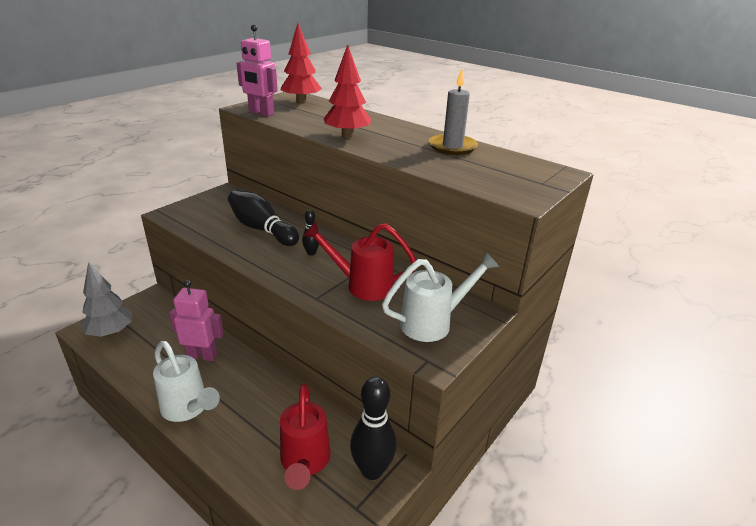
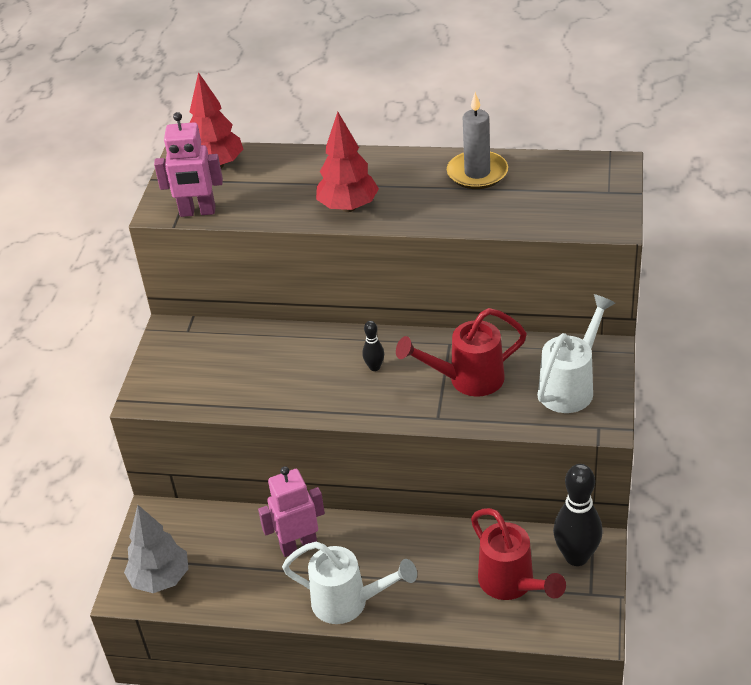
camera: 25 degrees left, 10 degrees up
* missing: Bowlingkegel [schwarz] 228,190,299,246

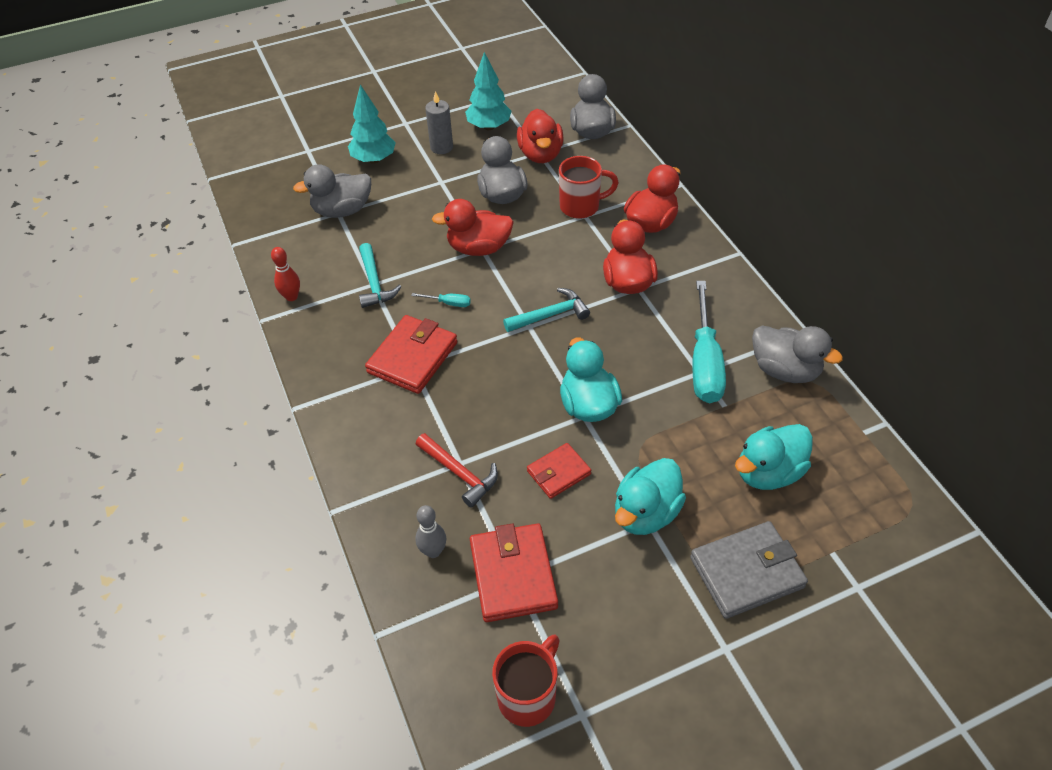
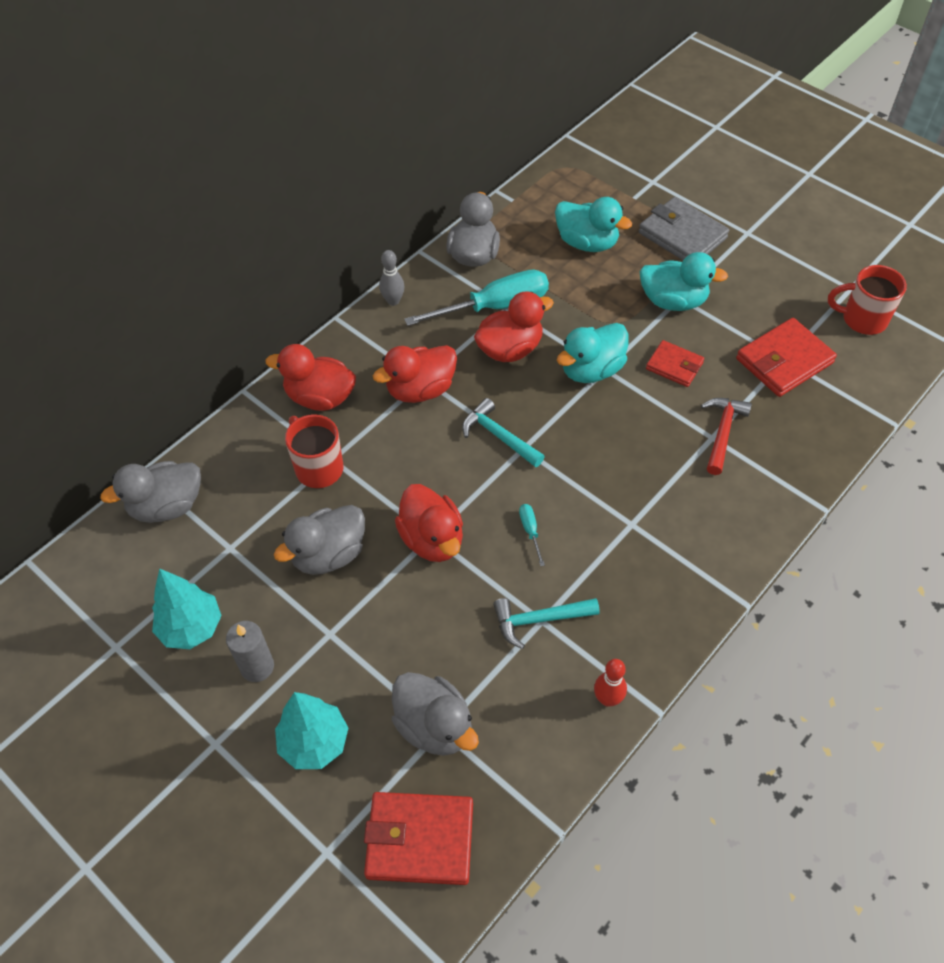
camera: 115 degrees left, 5 degrees up
* spun: Hammer [türkis] 359,243,402,308 = 493,598,600,649 150 degrees counterclockwise
* relocated: Geldbörse [rot] 365,315,458,394 to 364,792,473,885
* relocated: Bowlingkegel [grau] 415,505,446,558 to 379,250,405,306
* relocated: Ente [rot] 517,109,564,163 to 474,291,554,362

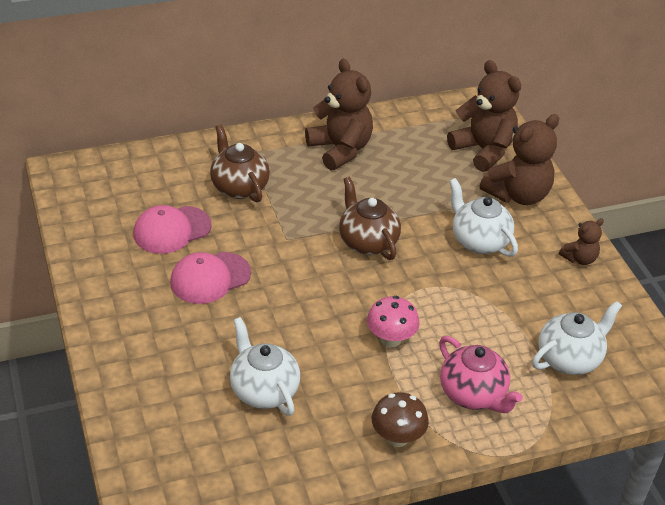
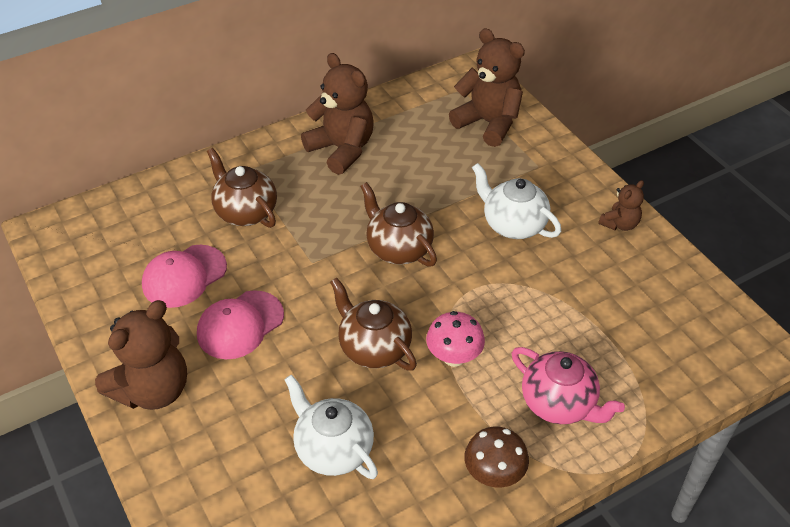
camera: 10 degrees left, 5 degrees up
* relocated: Teddybär [braun] 480,114,559,205 to 95,300,187,410
* missing: Teekanne [weiß] 532,301,622,375
* appeared: Teekanne [braun] 330,278,417,370

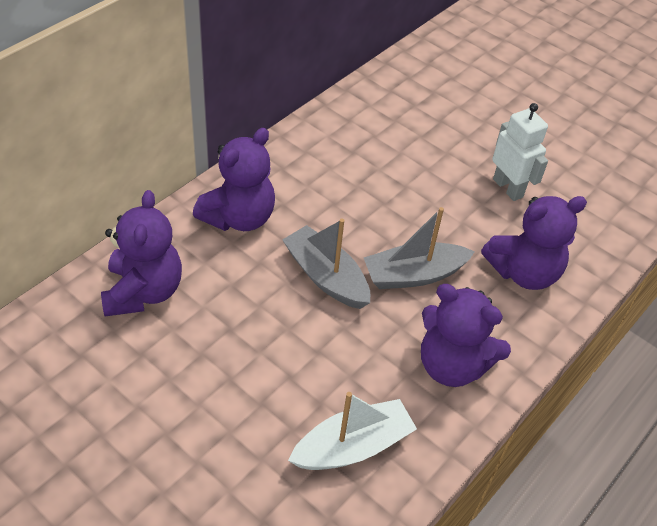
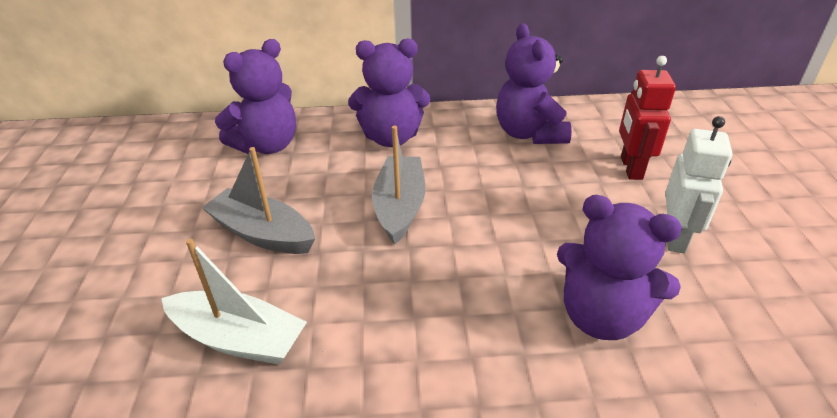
camera: 50 degrees right, 10 degrees down
* relocated: Boot [grau] 364,207,475,289 to 202,147,315,254
* relocated: Teddybär [lila] 421,284,511,387 to 496,23,572,144
* appeared: Roboter [rot] 619,56,676,180

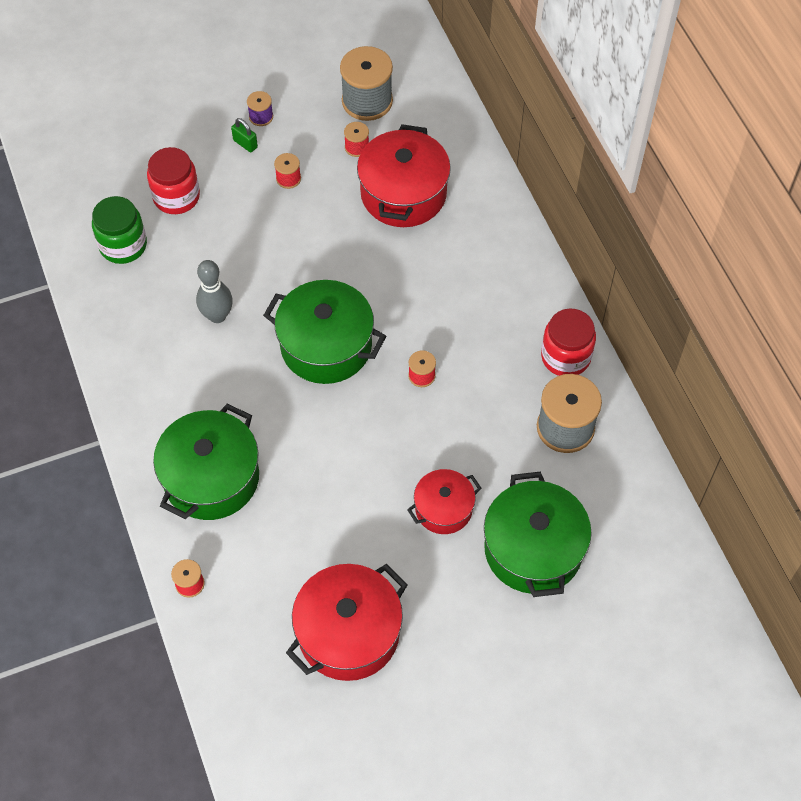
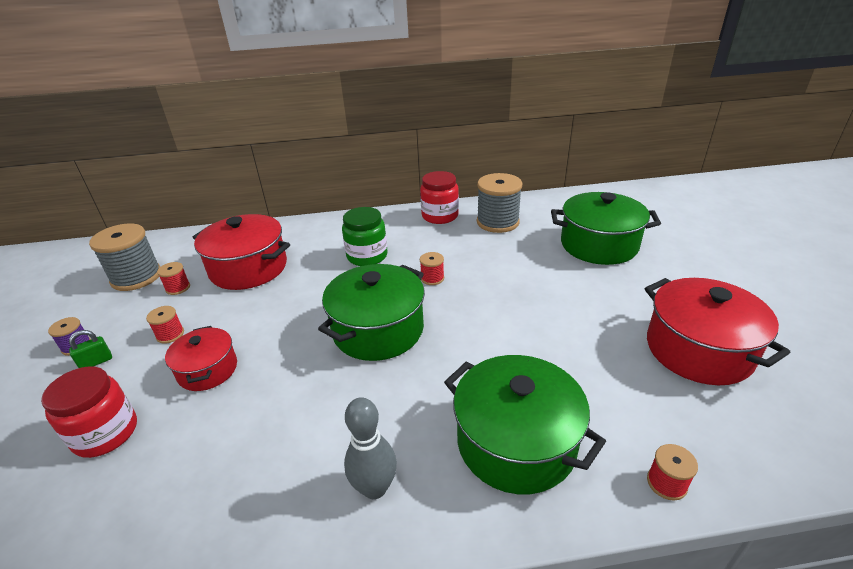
camera: 75 degrees left, 25 degrees down
* relocated: Einmachglas [grün] 92,196,147,264 to 342,207,388,266
* relocated: Bowlingkegel [grau] 196,260,233,323 to 344,397,397,499
* relocated: Kochtopf [rot] 407,469,482,534 to 165,326,237,391

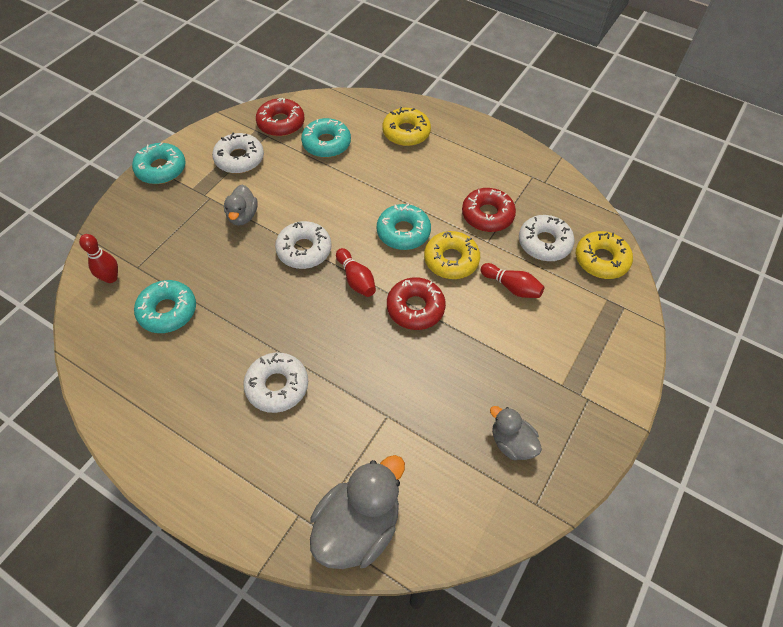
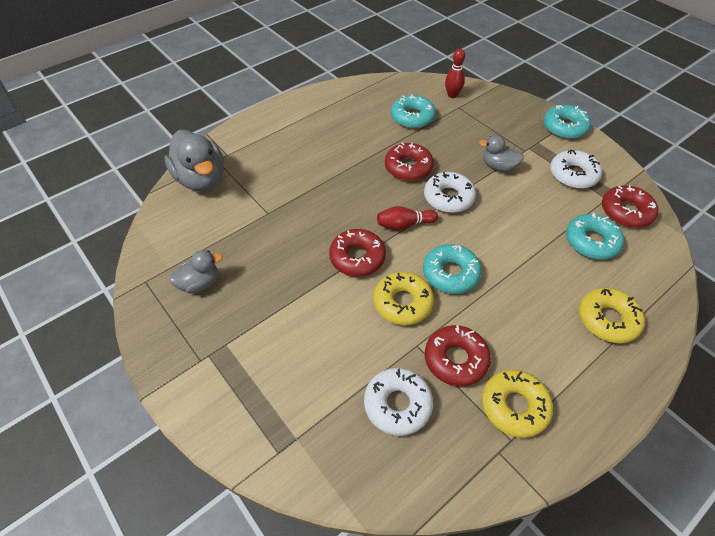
camera: 110 degrees right, 5 degrees down
* missing: Donut [weiß] 243,352,308,413
* missing: Bowlingkegel [rot] 480,263,544,298
* relocated: Donut [gelb] 576,231,633,279 to 482,370,553,438
* appeared: Donut [rot] 385,142,434,181

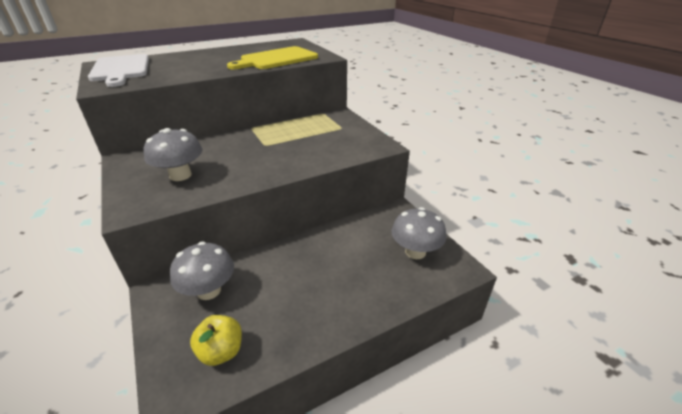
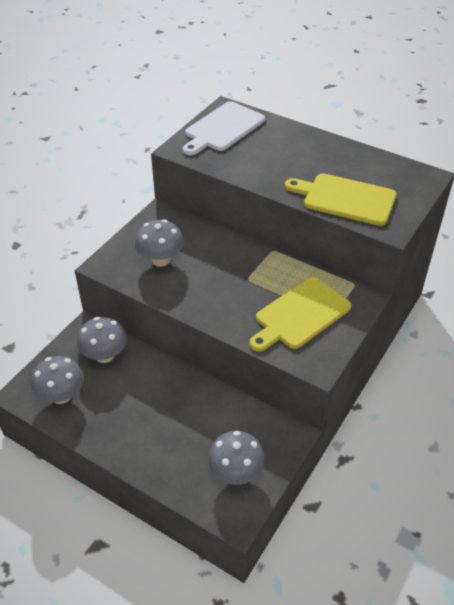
camera: 60 degrees right, 10 degrees up
* exchanged: Apfel [gelb] 190,315,242,366 to Pilz [grau] 31,356,84,404
* appeared: Schneidebrett [gelb] 250,277,351,352

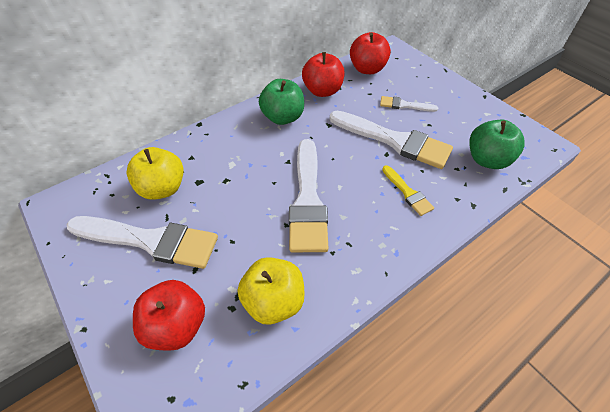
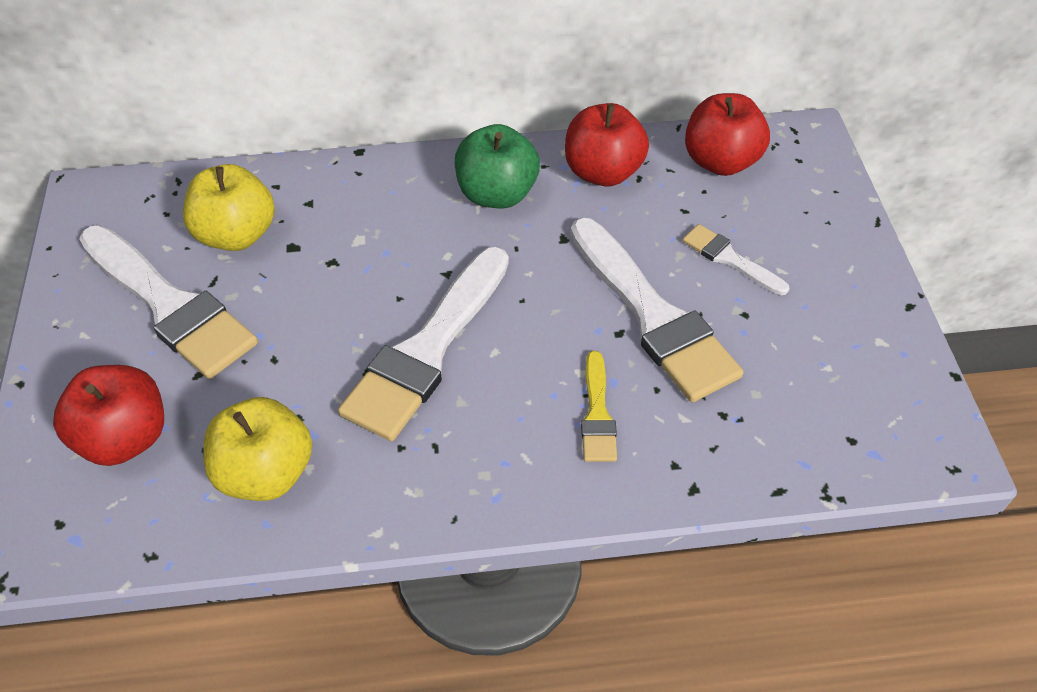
camera: 30 degrees right, 0 degrees up
* missing: Apfel [grün] 469,120,525,169

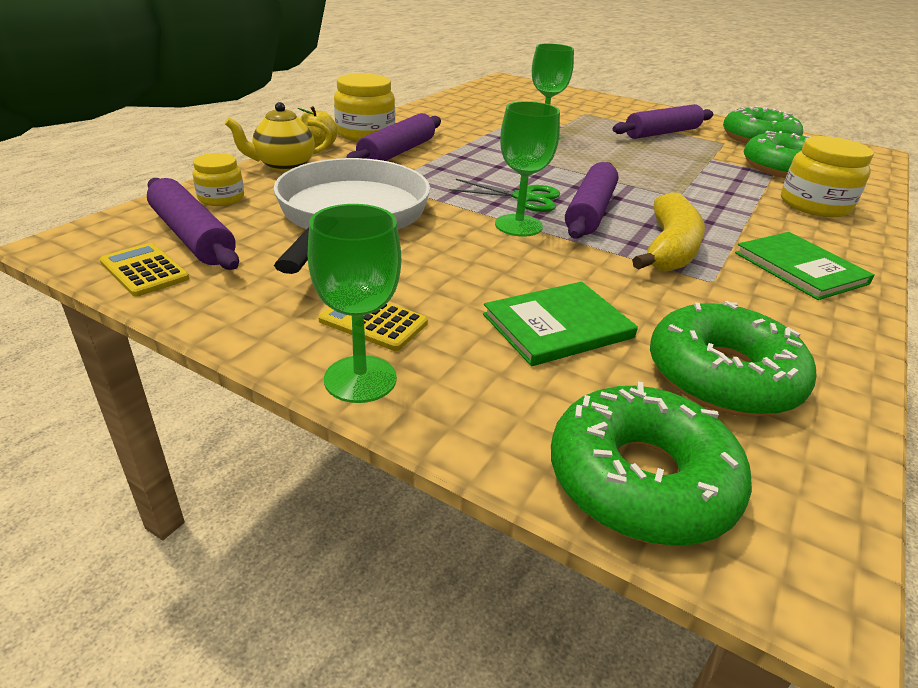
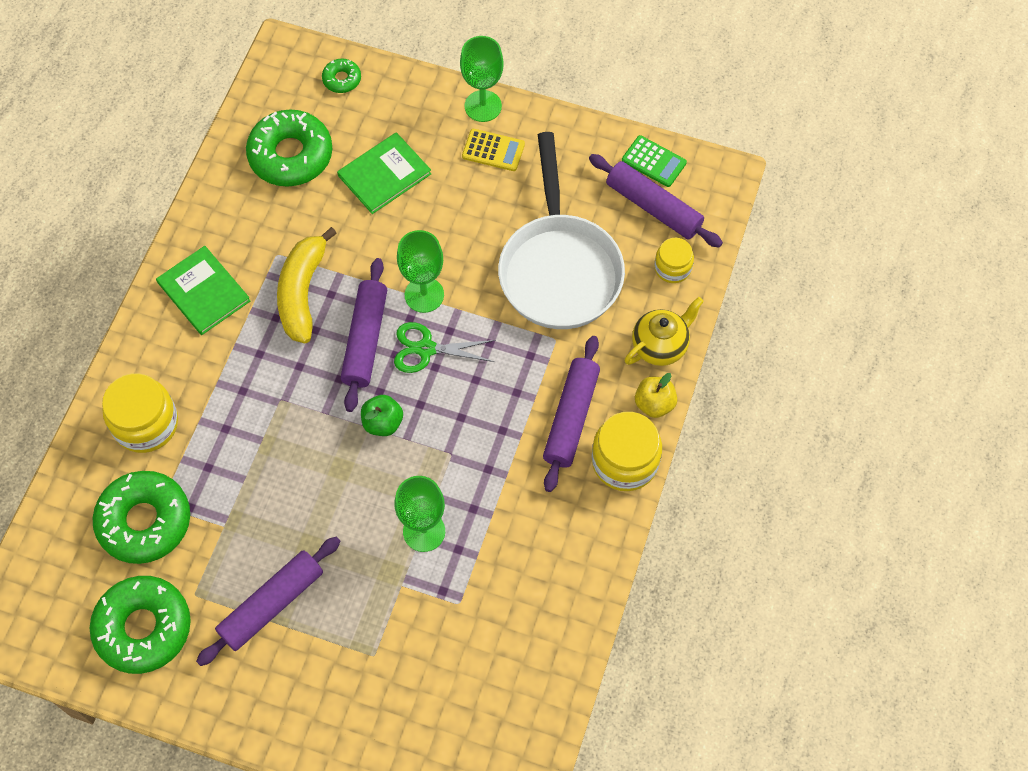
camera: 170 degrees right, 30 degrees up
* colour: Taschenrechner [gelb] 100,243,189,297 to Taschenrechner [grün] 622,135,687,187
* size: Donut [grün] 551,382,752,546 = 322,59,361,93 x0.47
* appeared: Apfel [grün] 361,395,403,436

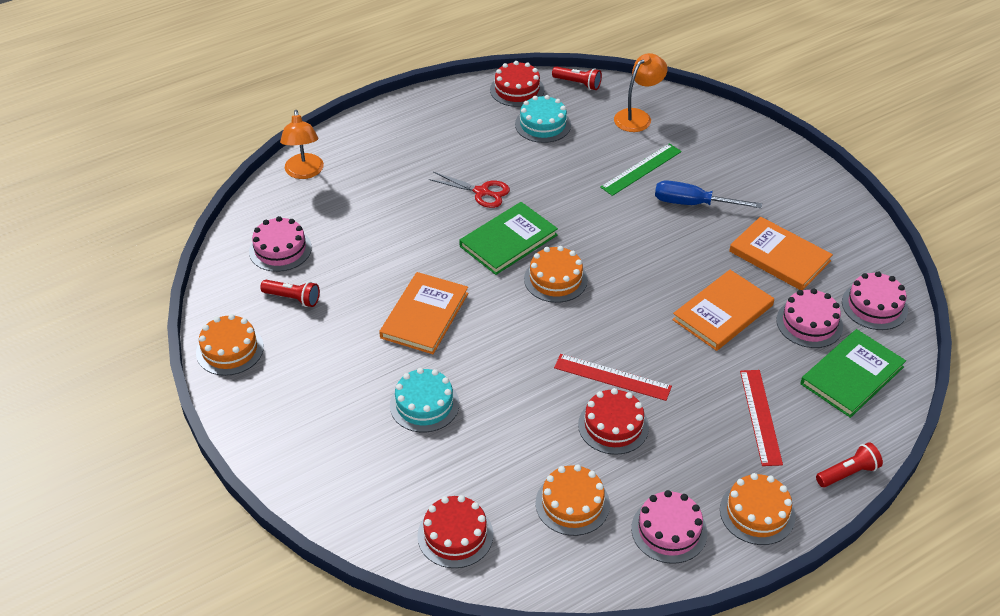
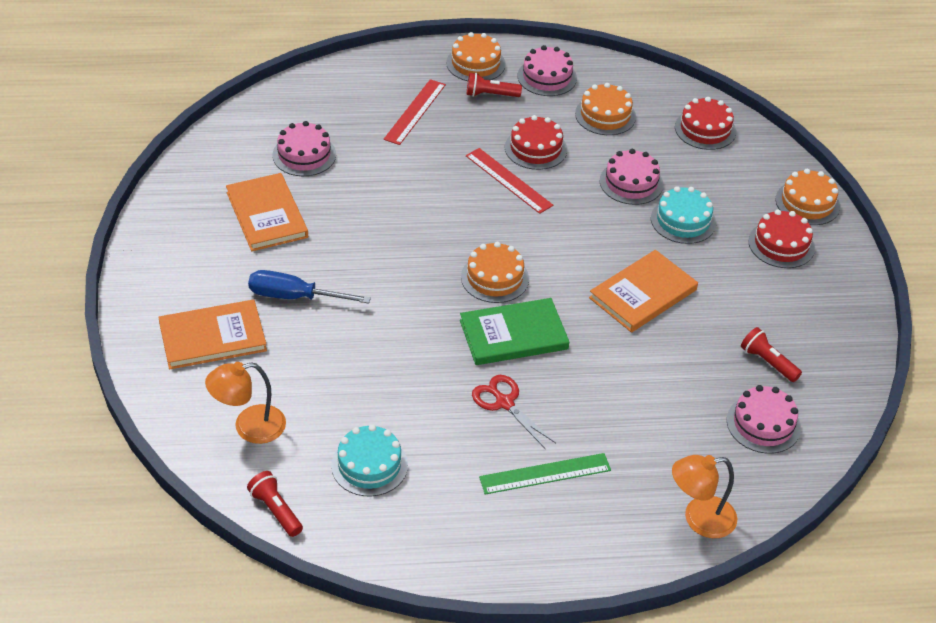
camera: 155 degrees left, 0 degrees up
* relocated: Kuchen [orange] 196,314,264,376 to 776,169,840,225
* spun: Lampe [orange] 280,110,324,179 = 672,455,737,538 120 degrees counterclockwise
* relocated: Kuchen [rot] 490,61,544,107 to 748,209,815,268
* relocated: Lineal [grün] 600,143,682,196 to 479,453,611,495
* spun: Schraubenzieher [blau] 655,180,762,208 = 248,270,371,303 150 degrees clockwise
* relocated: Buch [orange] 672,270,774,351 to 158,299,267,369
* missing: Buch [grün] 801,329,906,418
* relocated: Taschenlampe [rot] 816,442,883,487 to 467,73,522,97
* relocated: Kuchen [rosa] 842,271,908,330 to 600,149,663,205

